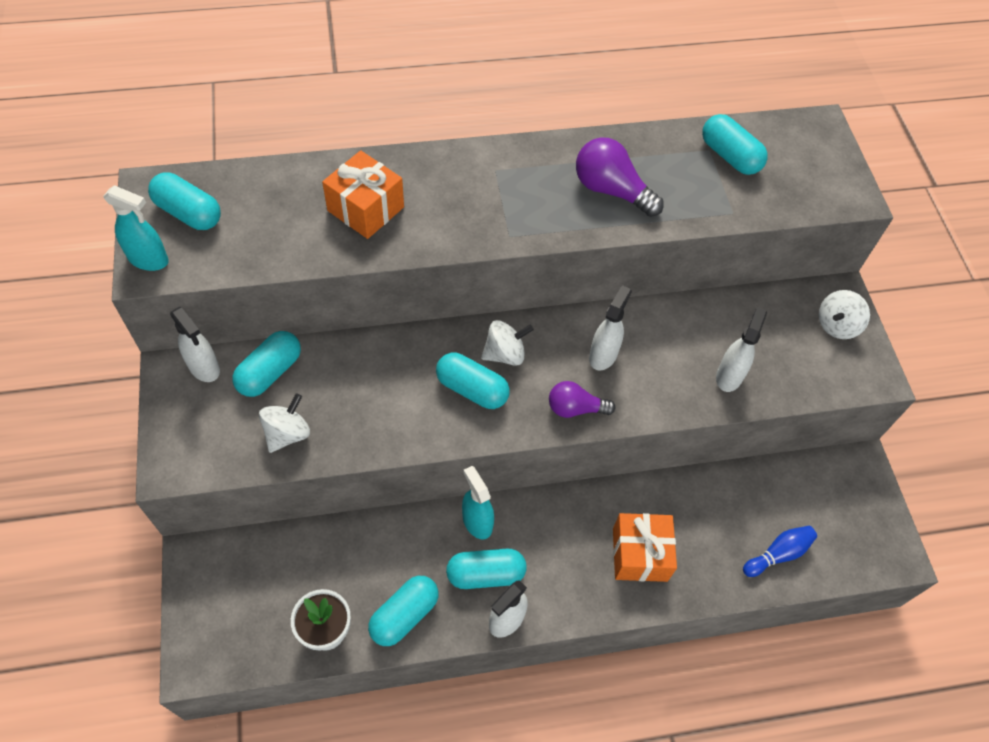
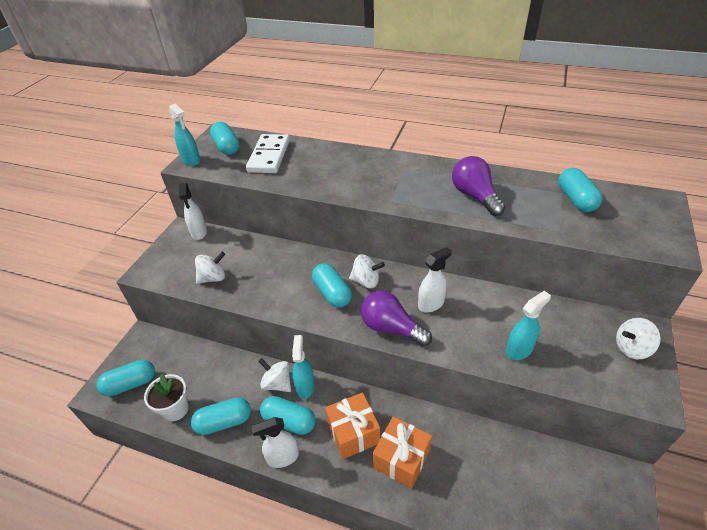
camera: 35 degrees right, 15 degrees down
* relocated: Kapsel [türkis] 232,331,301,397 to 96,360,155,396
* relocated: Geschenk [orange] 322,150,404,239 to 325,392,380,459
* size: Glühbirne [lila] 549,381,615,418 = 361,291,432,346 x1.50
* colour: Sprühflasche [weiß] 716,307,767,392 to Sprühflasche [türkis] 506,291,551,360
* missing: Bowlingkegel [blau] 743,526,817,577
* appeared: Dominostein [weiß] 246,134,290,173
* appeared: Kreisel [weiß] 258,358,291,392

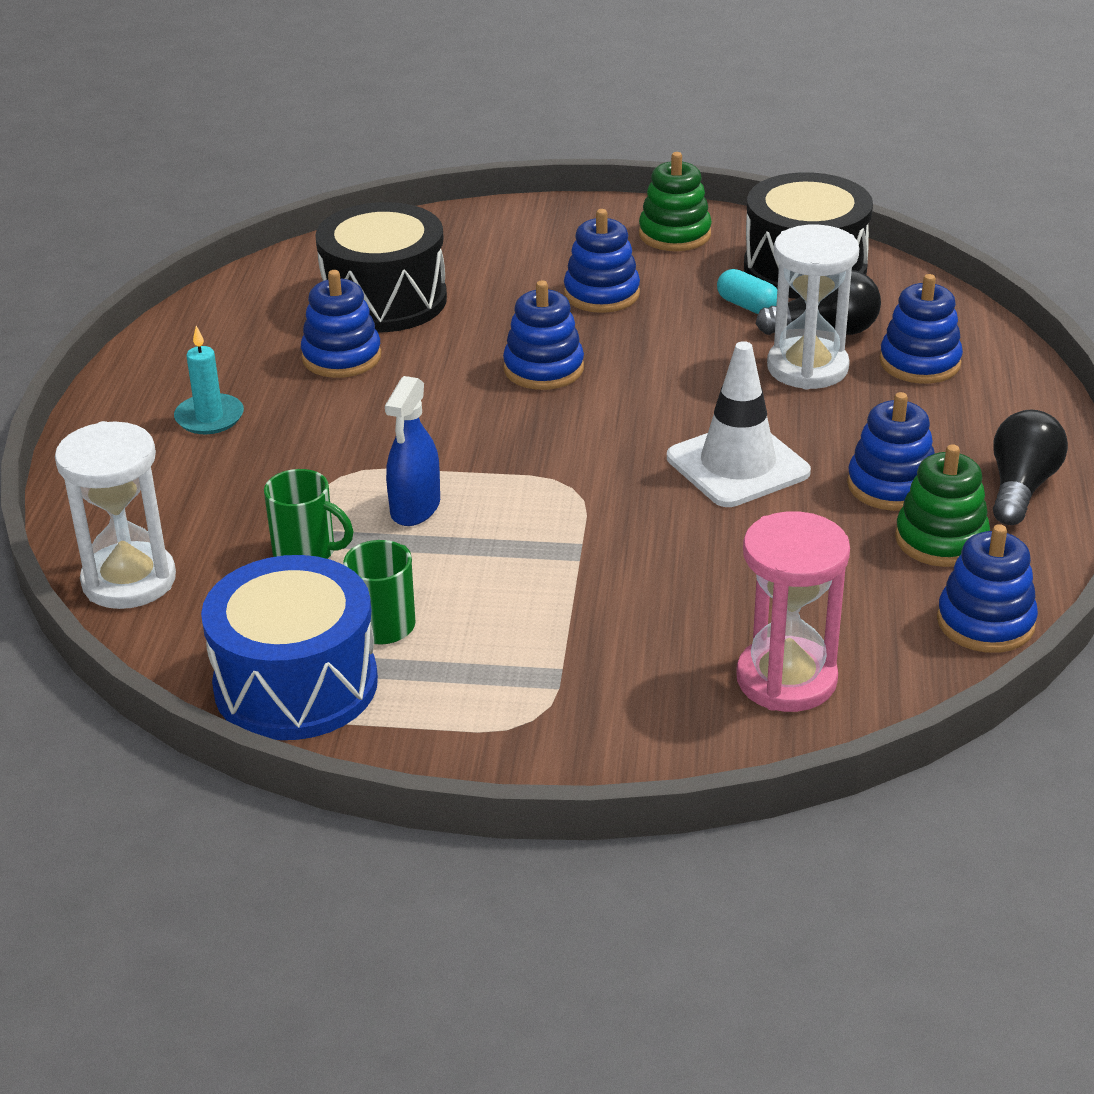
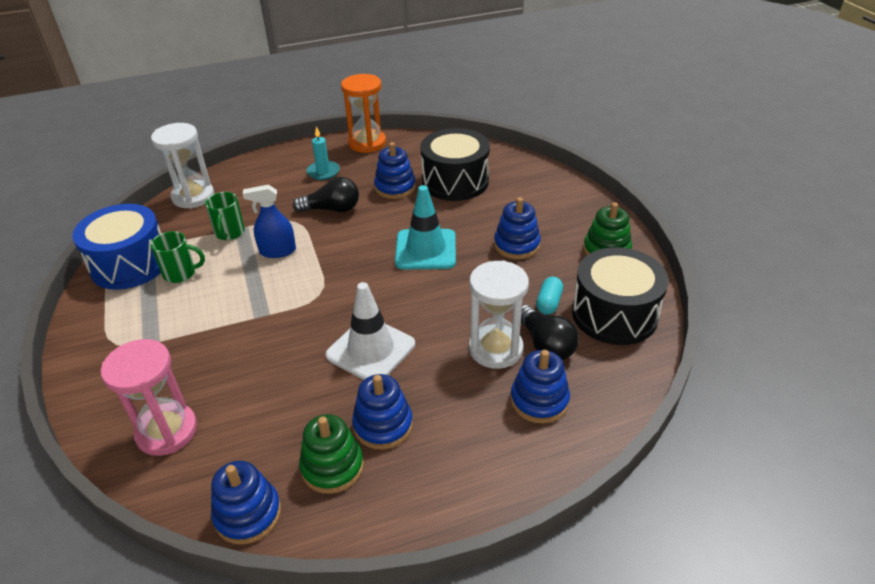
camera: 65 degrees right, 5 degrees up
* exchanged: Stapelspielzeug [blau] 503,280,584,390 to Leitkegel [türkis] 395,185,456,269
* relocated: Glühbirne [schwarz] 993,410,1068,525 to 293,177,359,212
* appeared: Sanduhr [orange] 341,74,386,153

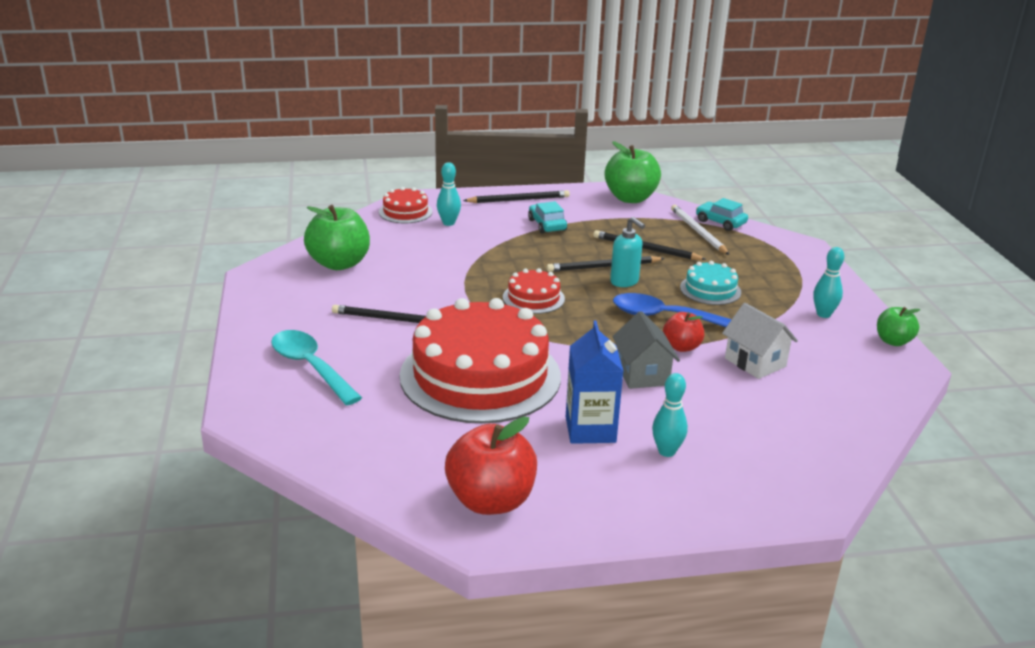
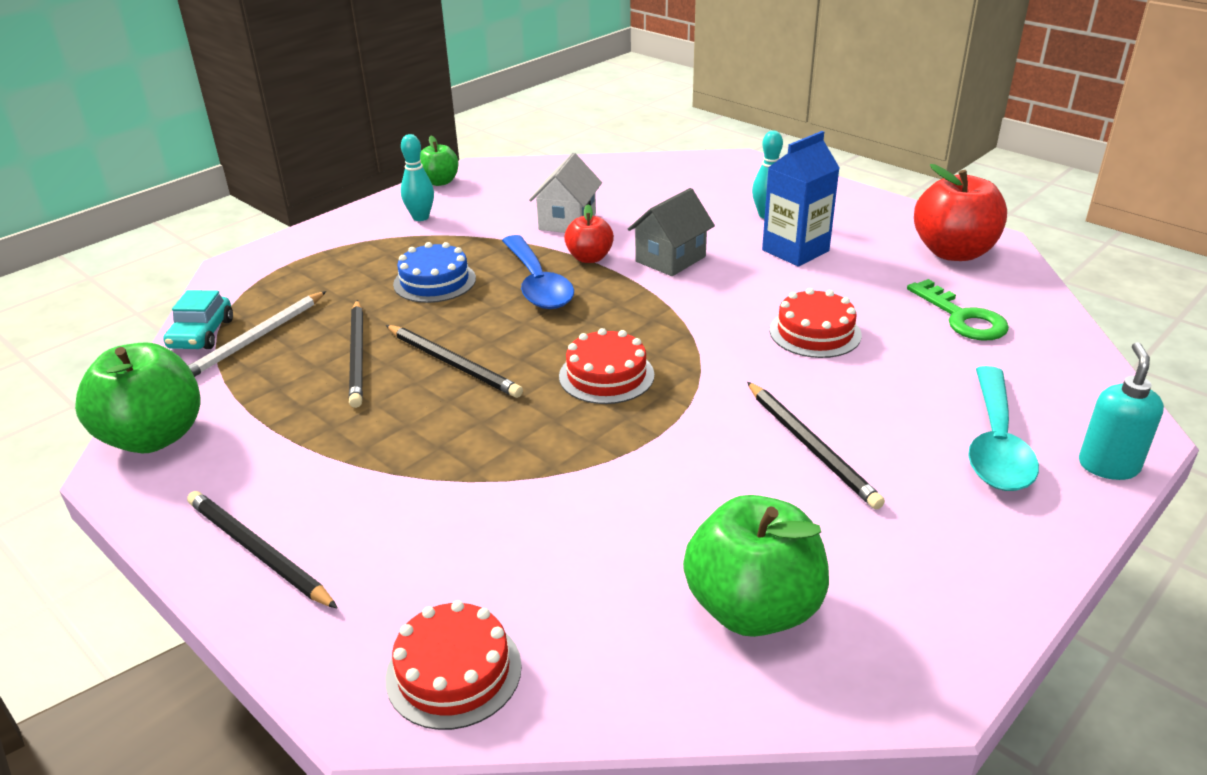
camera: 125 degrees left, 5 degrees up
* size: Kuchen [rot] 400,298,561,424 = 770,288,862,358 x0.44
* missing: Bowlingkegel [türkis] 437,162,461,226
* missing: Auto [türkis] 528,201,567,234
* relocated: Seifenspender [türkis] 610,217,645,287 to 1079,342,1164,480
* colour: Kuchen [türkis] 680,261,741,305 to Kuchen [blau] 393,242,476,303
* appeared: Schlüssel [grün] 907,279,1009,341

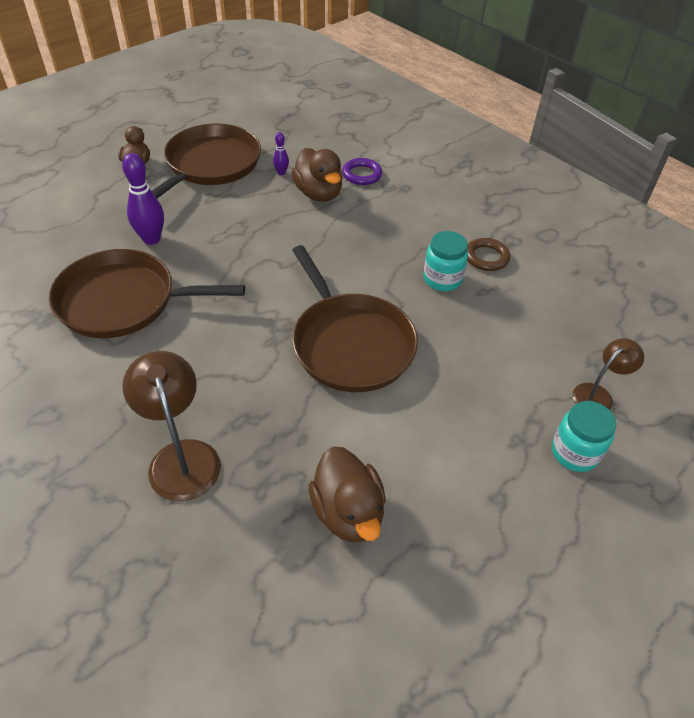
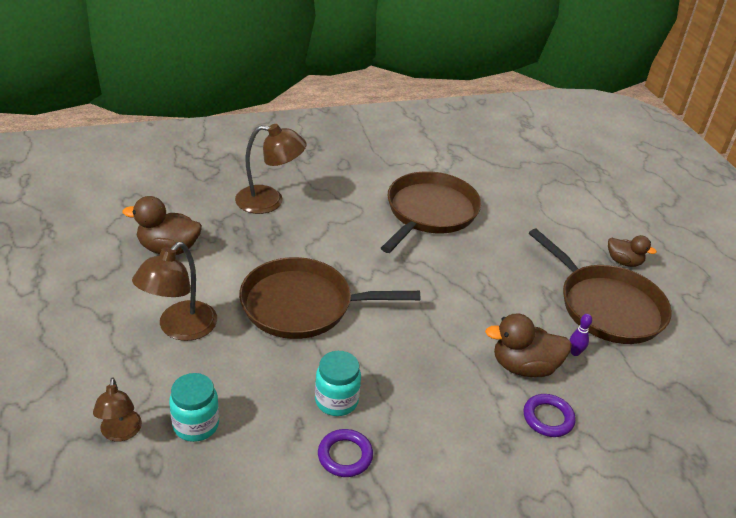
camera: 115 degrees right, 10 degrees down
* missing: Bowlingkegel [lila] 122,153,164,245
* colour: Ring [braun] 467,238,510,271 to Ring [lila] 318,429,373,477
* relocated: Einmachglas [türkis] 552,401,616,472 to 169,373,219,442
* appeared: Lampe [braun] 132,242,217,341

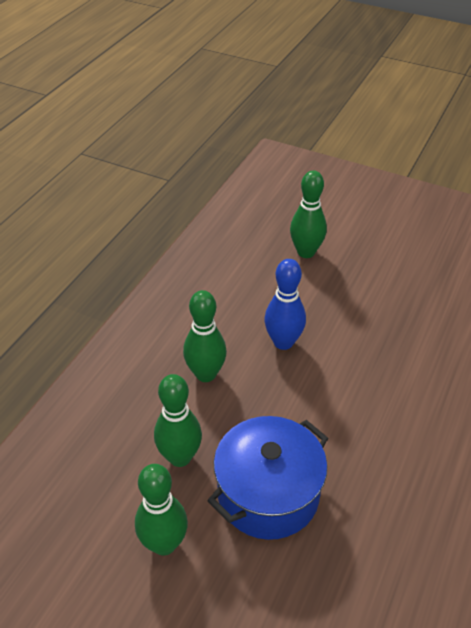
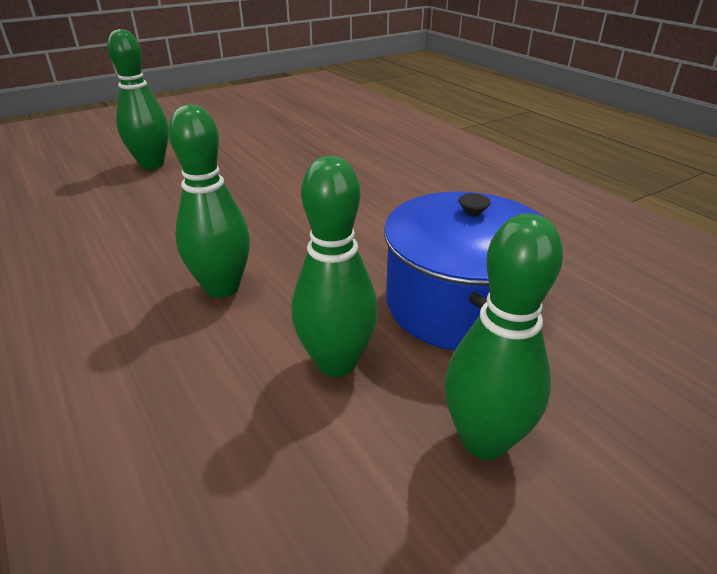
camera: 60 degrees left, 10 degrees down
* missing: Bowlingkegel [blau] 264,259,306,350

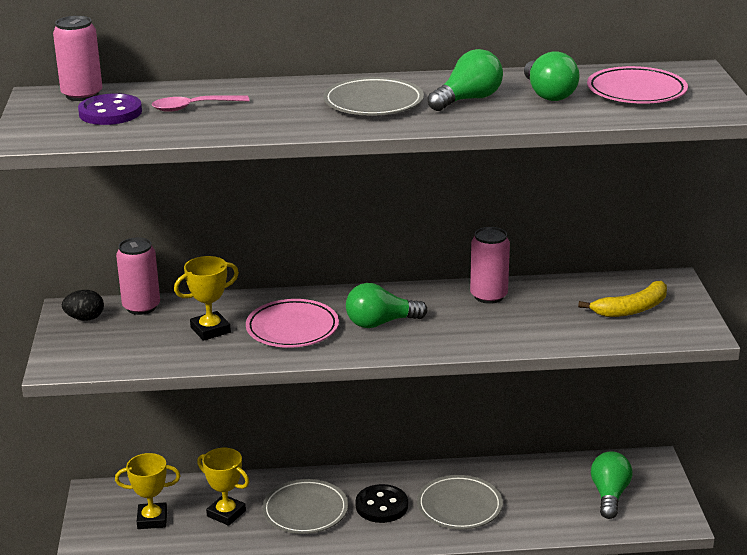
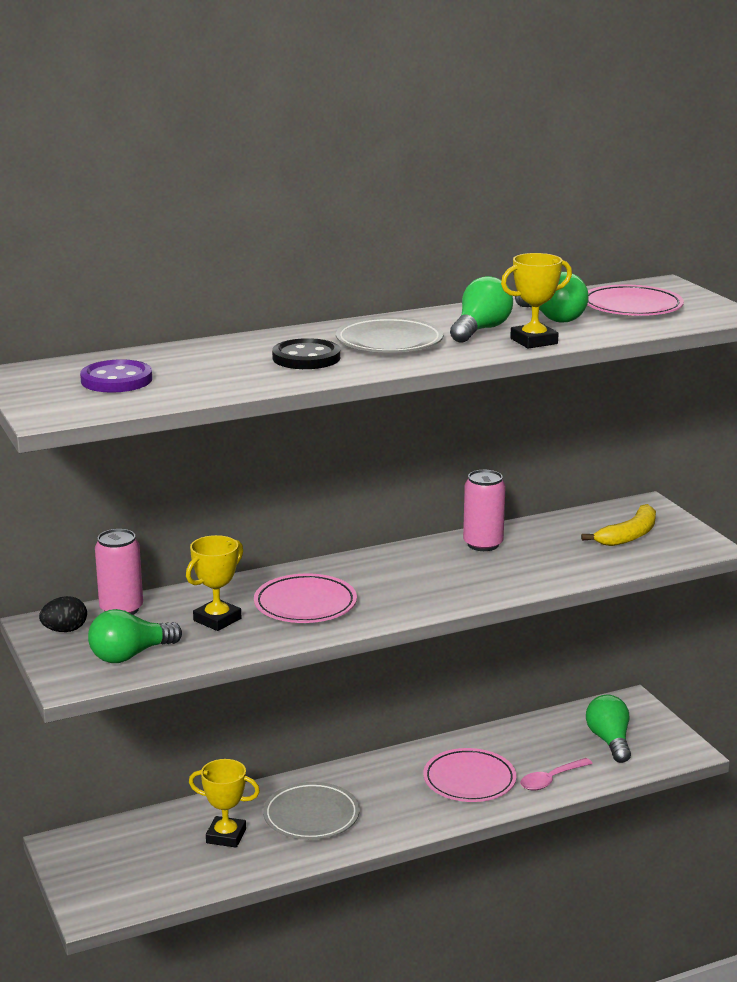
camera: 20 degrees left, 5 degrees down
* missing: Dose [rosa] 53,16,102,101
* relocated: Pokal [gelb] 115,453,181,529 to 501,253,572,349
* relocated: Löffel [rosa] 152,95,249,112 to 520,758,593,790
* relocated: Glühbirne [grün] 346,283,427,328 to 88,609,182,663
* relocated: Knopf [schwarz] 356,484,408,523 to 272,338,340,369
* colour: Teller [grau] 417,475,503,529 to Teller [rosa] 423,748,516,802

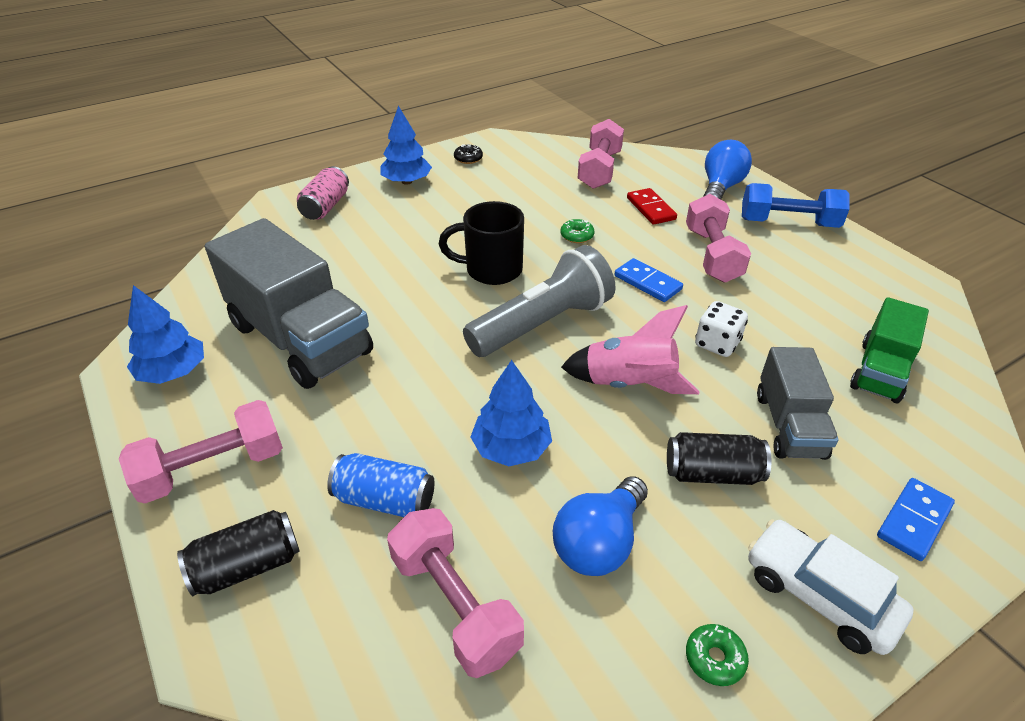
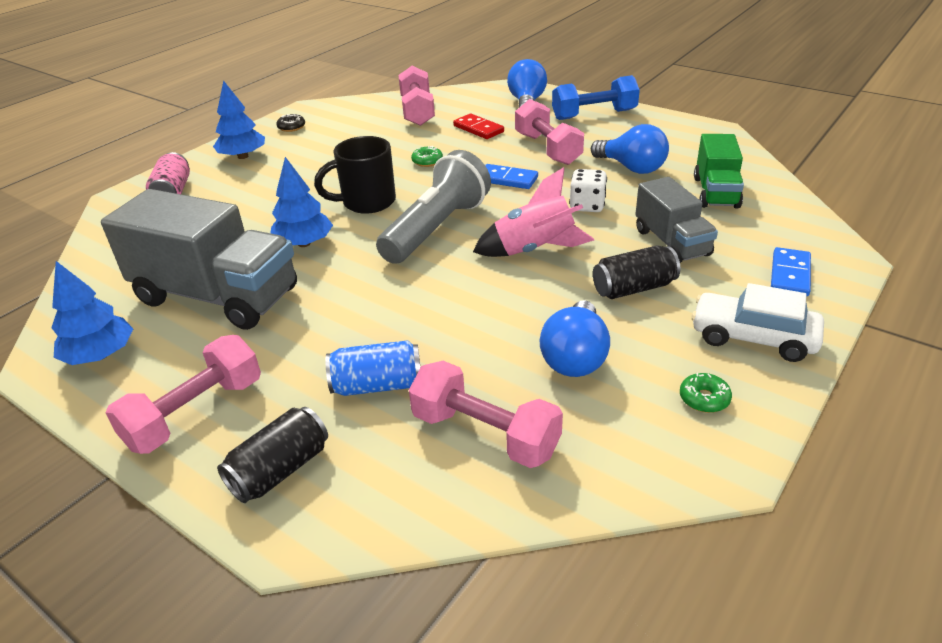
camera: 20 degrees left, 5 degrees down
* relocated: Baum [blau] 470,360,552,466 to 271,157,333,247
* appeared: Glühbirne [blau] 591,124,669,174

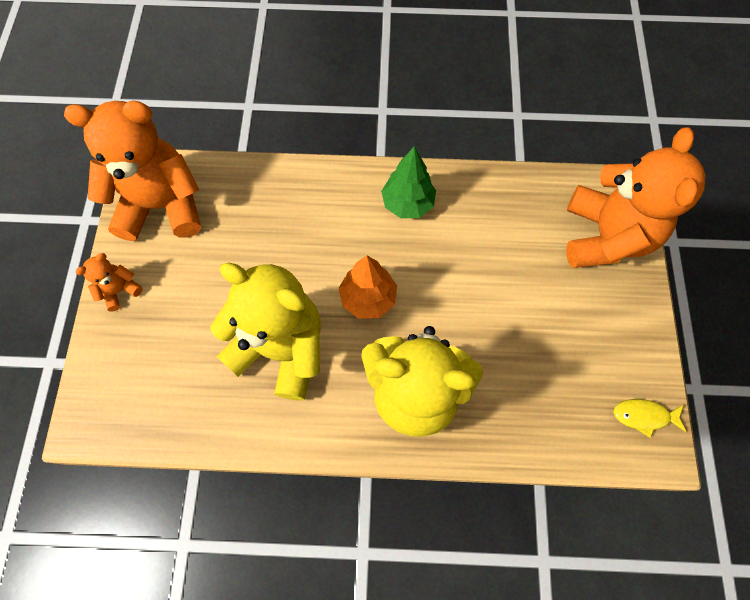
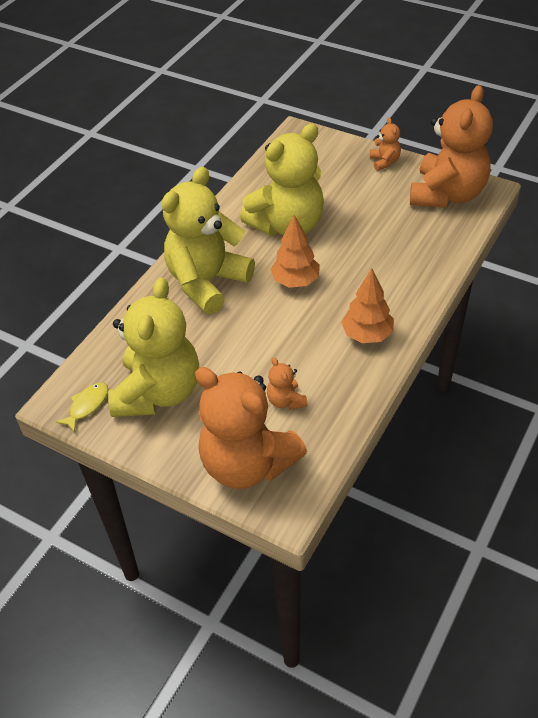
camera: 120 degrees right, 20 degrees down
* colour: Baum [grün] 381,146,436,218 to Baum [orange] 341,268,394,343
* appeared: Teddybär [gelb] 108,277,199,417
* appeared: Teddybär [orange] 267,358,308,410

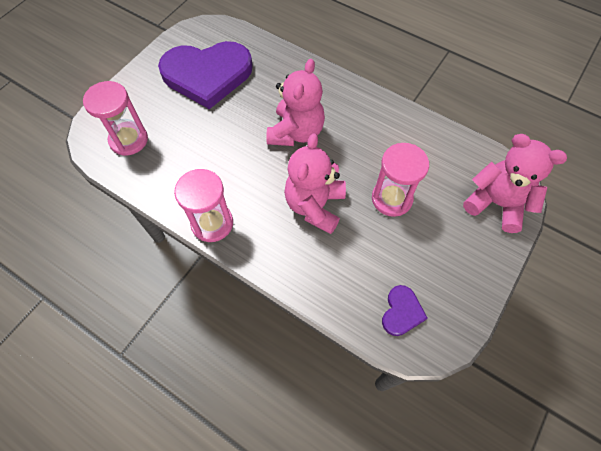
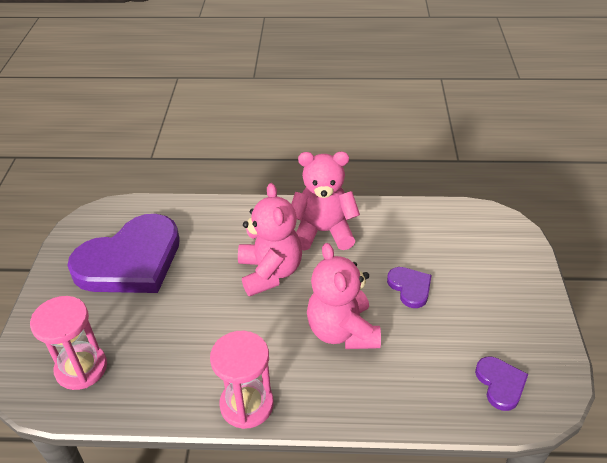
camera: 30 degrees left, 20 degrees down
* exchanged: Sanduhr [rosa] 372,143,429,217 to Herz [lila] 387,267,432,308
* relocated: Teddybär [rosa] 463,134,567,233 to 291,151,360,251

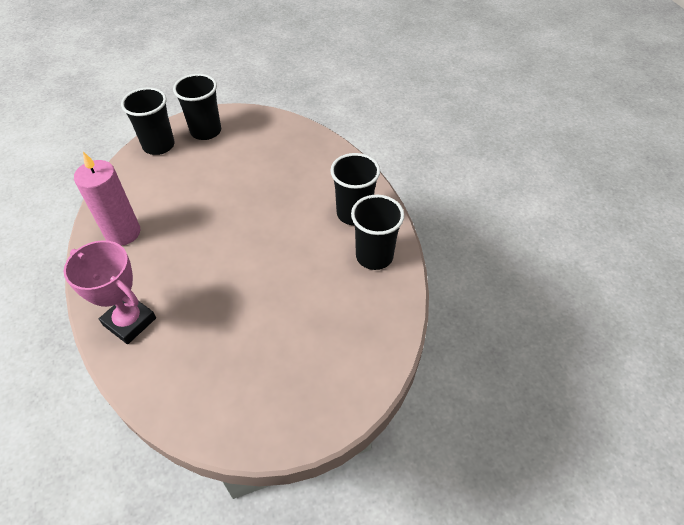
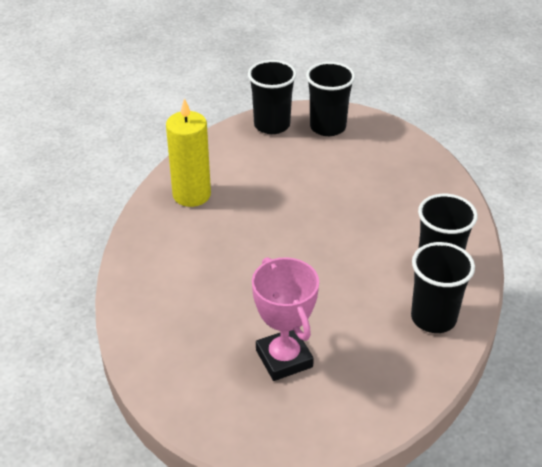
camera: 30 degrees right, 10 degrees down
* relocated: Pokal [rosa] 64,240,156,344 to 252,257,319,381
* colour: Kerze [rosa] 74,152,140,246 to Kerze [gelb] 166,98,211,207

